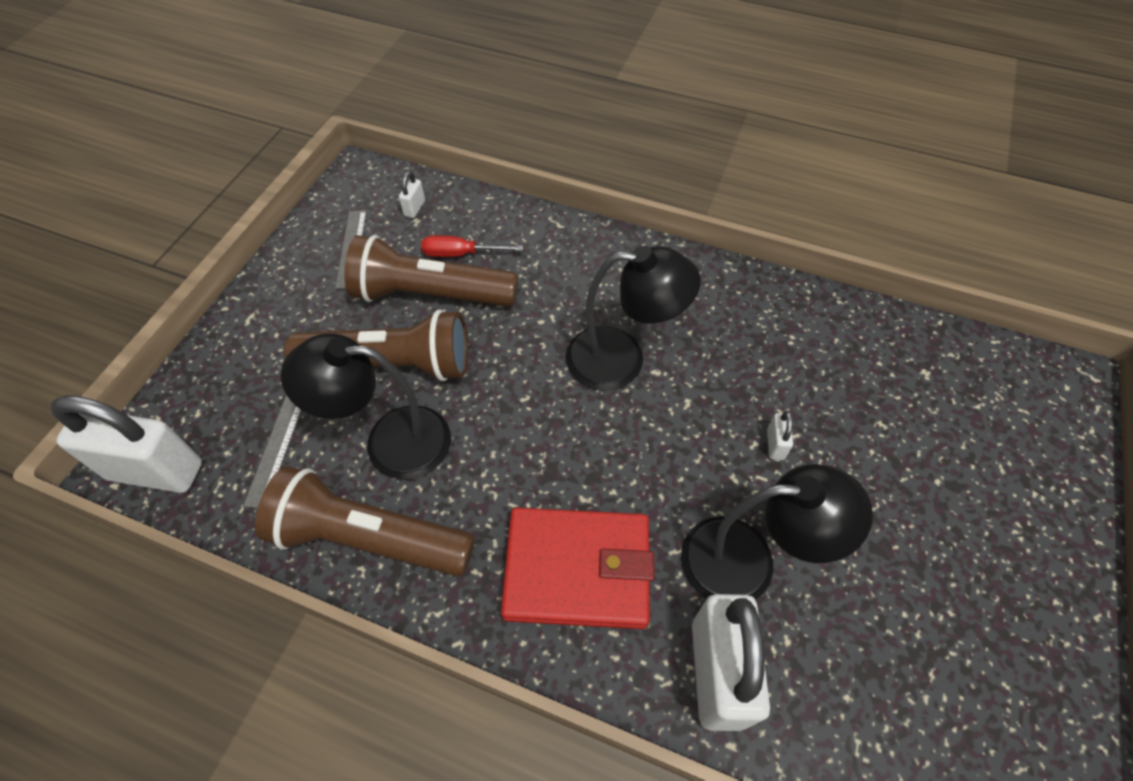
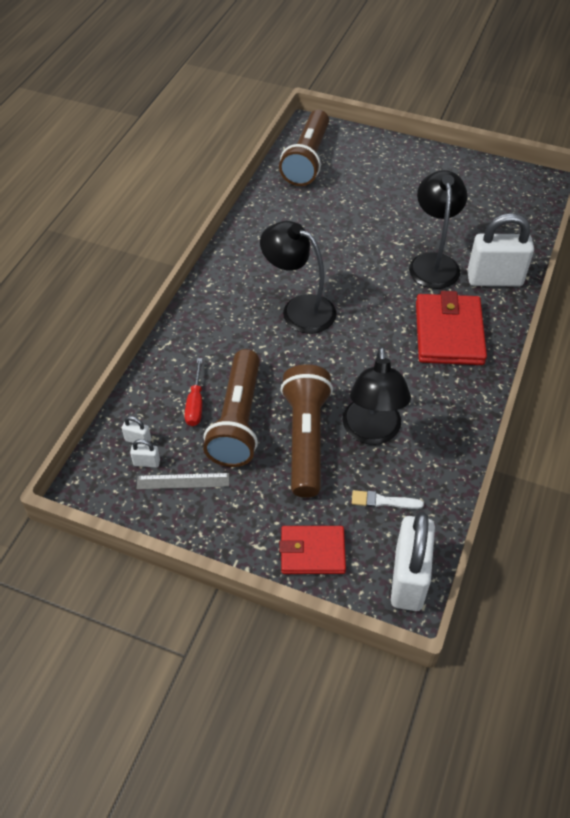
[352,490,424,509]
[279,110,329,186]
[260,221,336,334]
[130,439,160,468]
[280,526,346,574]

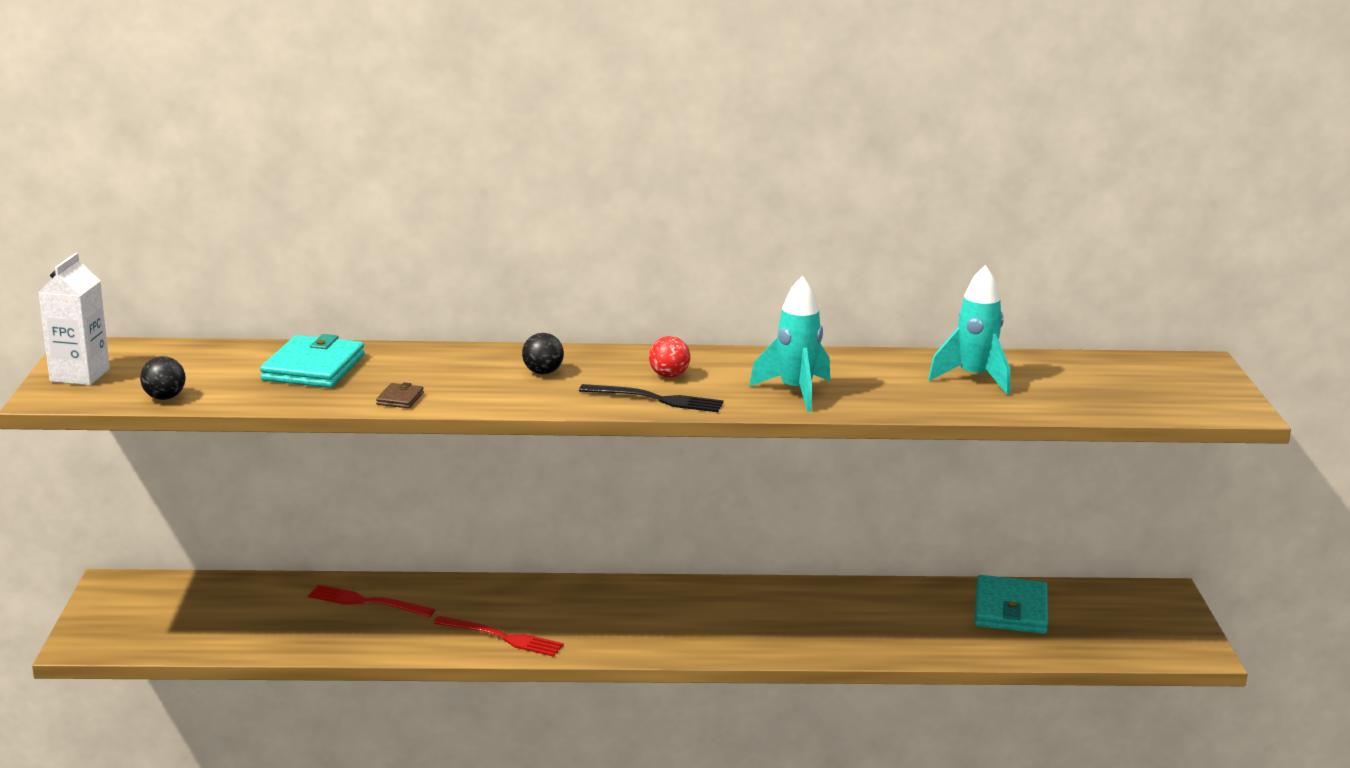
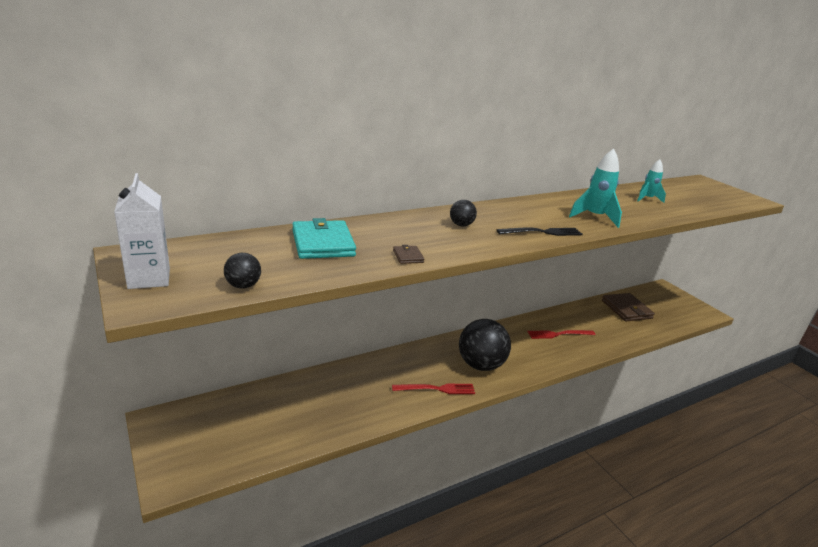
[527,330,596,339]
[649,336,690,378] (first image)
[637,159,666,203]
[602,293,655,322]
[459,319,511,371]

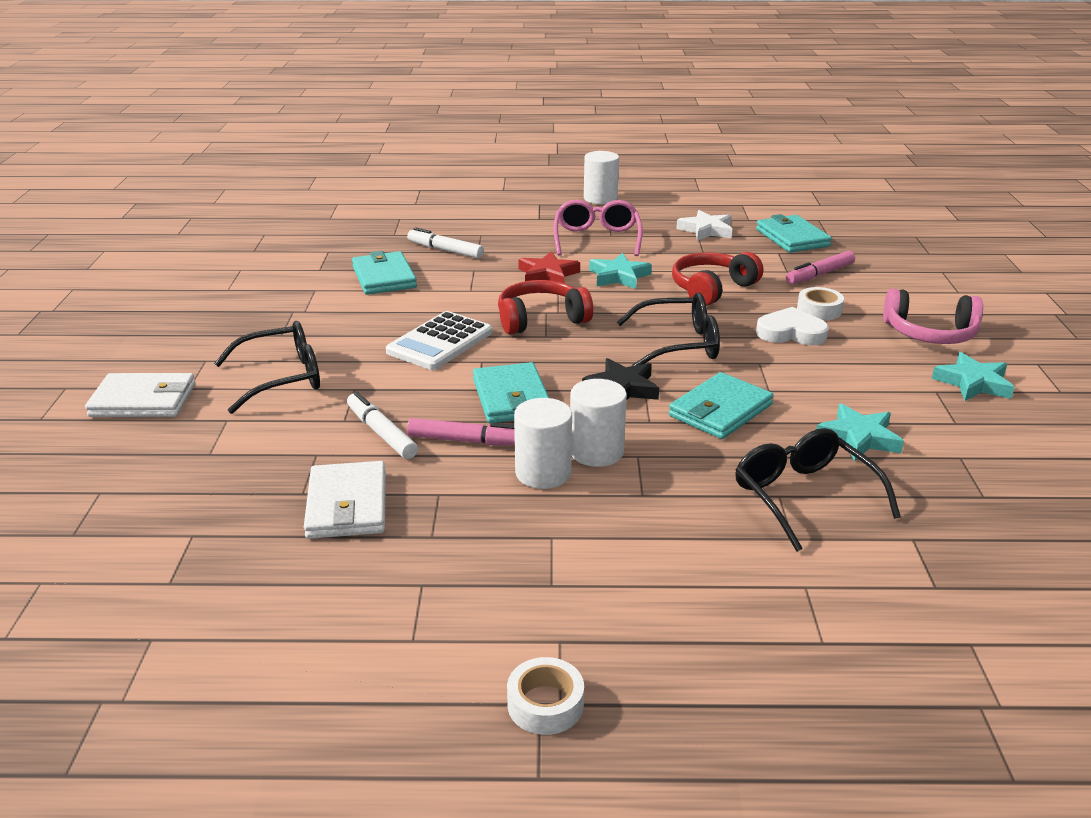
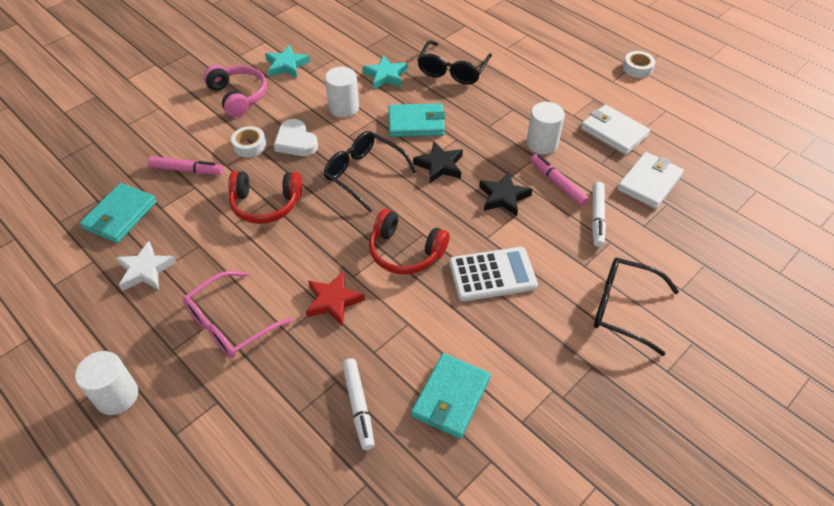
[581,105,650,155]
[479,172,533,216]
[325,67,359,117]
[589,253,652,289] (first image)

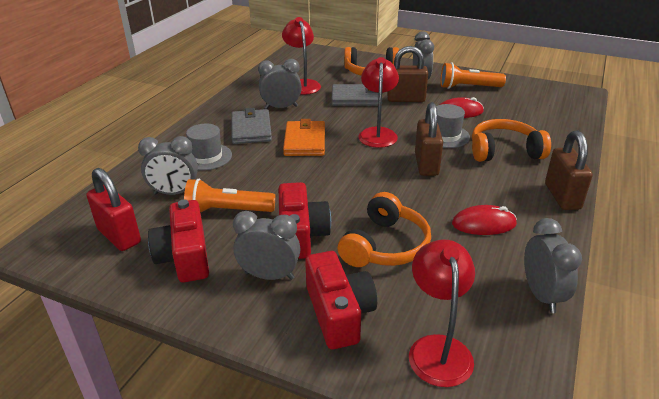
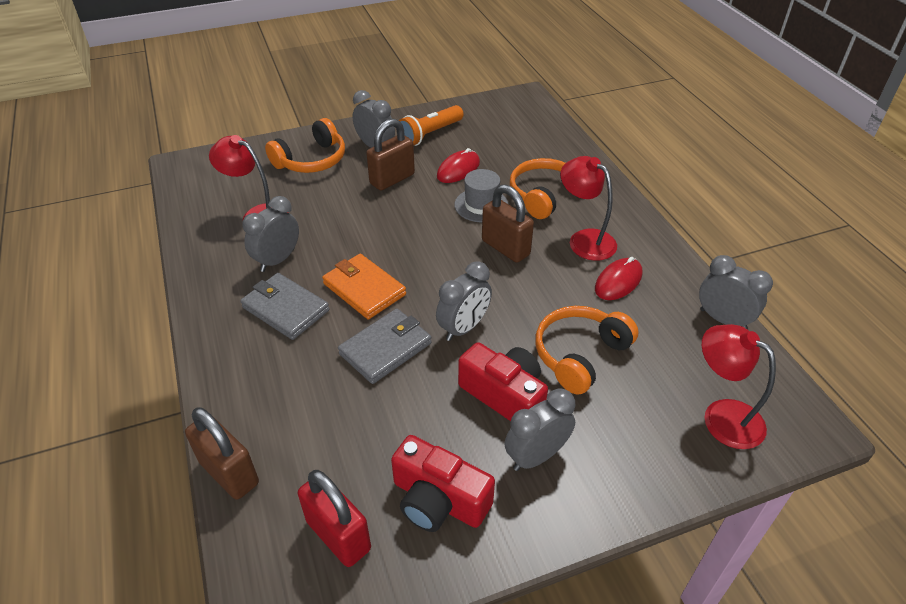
[298,470,371,567]
[436,261,492,341]
[184,179,276,213] (first image)
[186,124,232,171] (first image)
[305,251,377,349] (first image)
[338,308,432,384]
[535,306,639,395]
[560,156,617,261]
[185,407,259,500]

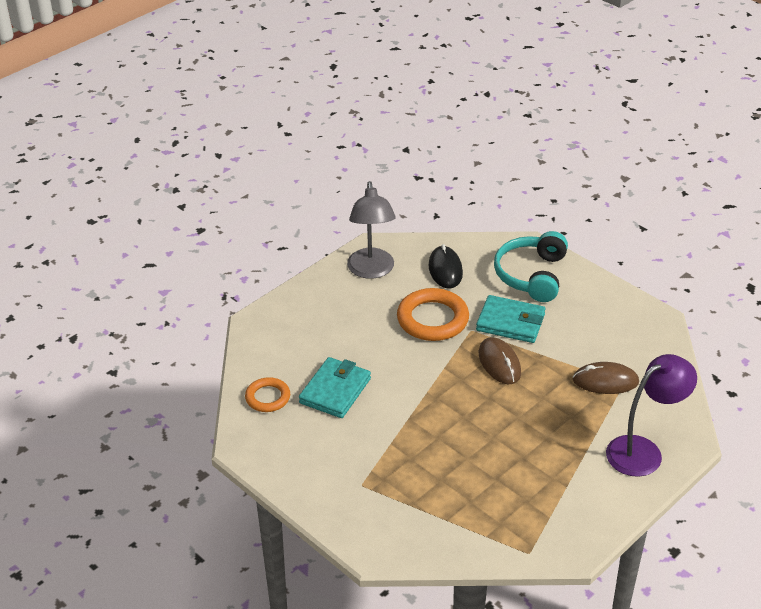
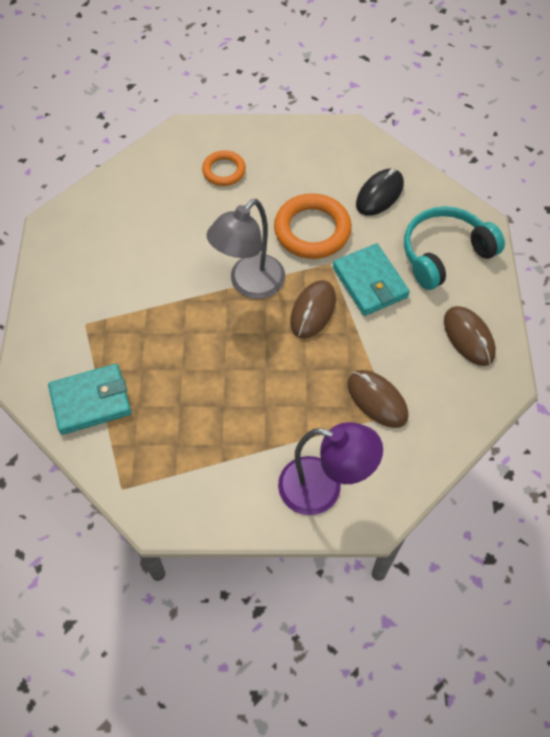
[202,151,246,186]
[48,364,131,435]
[206,199,285,299]
[444,306,496,366]

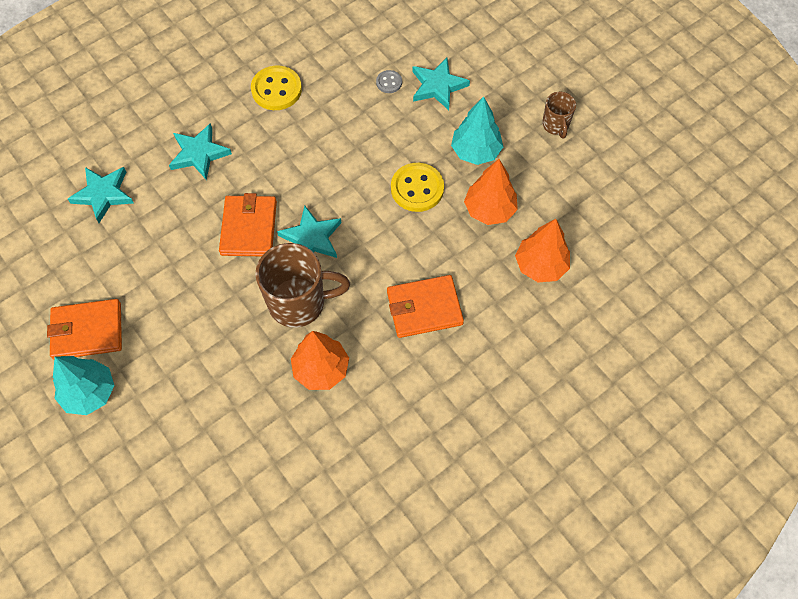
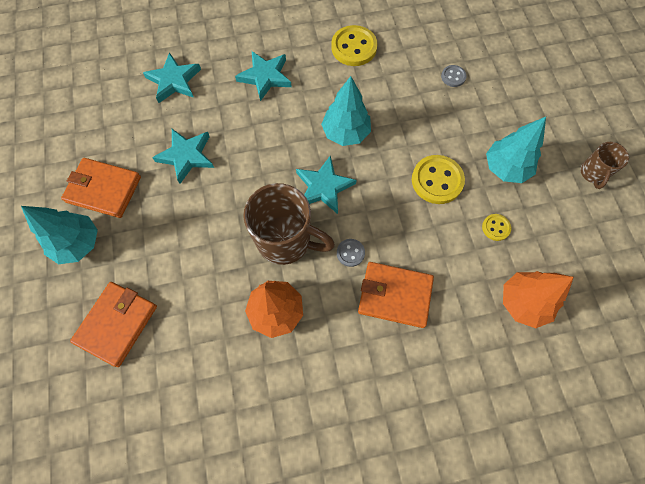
[70,282,157,367]
[152,129,214,184]
[482,214,511,241]
[321,76,371,146]
[337,239,365,267]

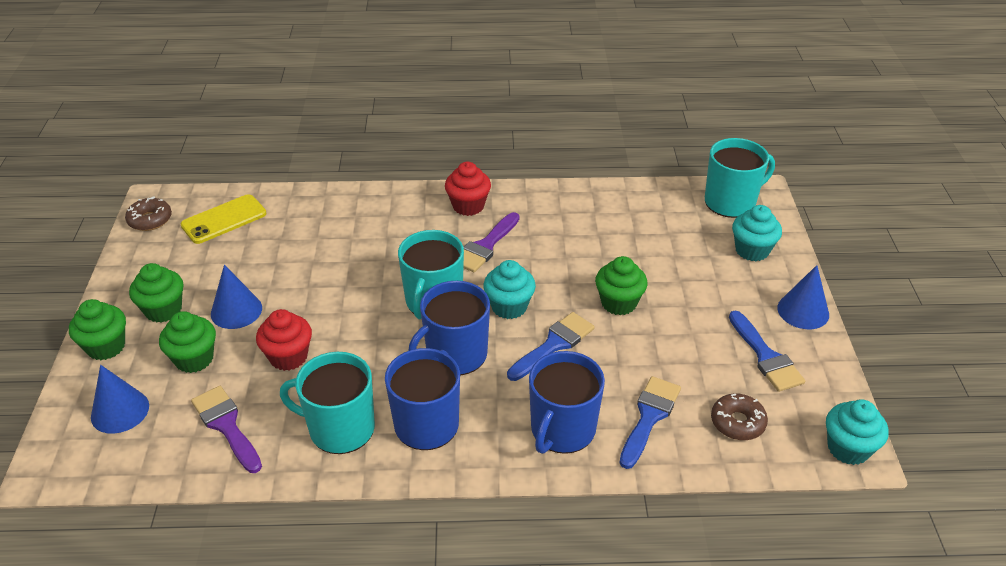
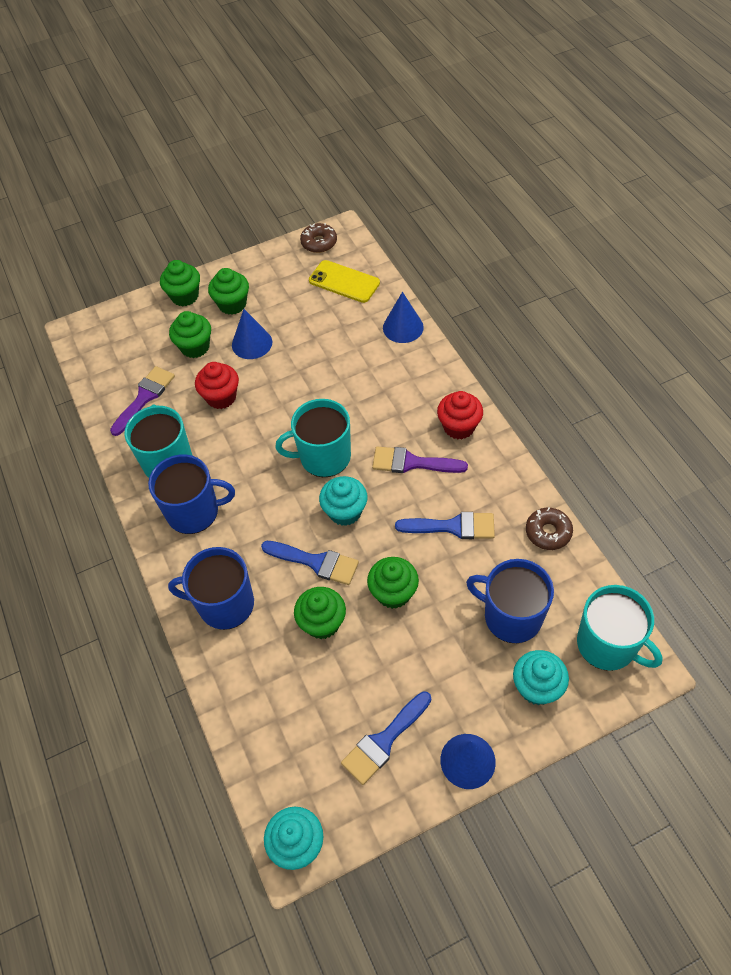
[383,292,424,343]
[466,559,554,643]
[395,512,495,539]
[526,508,573,550]
[294,587,346,639]

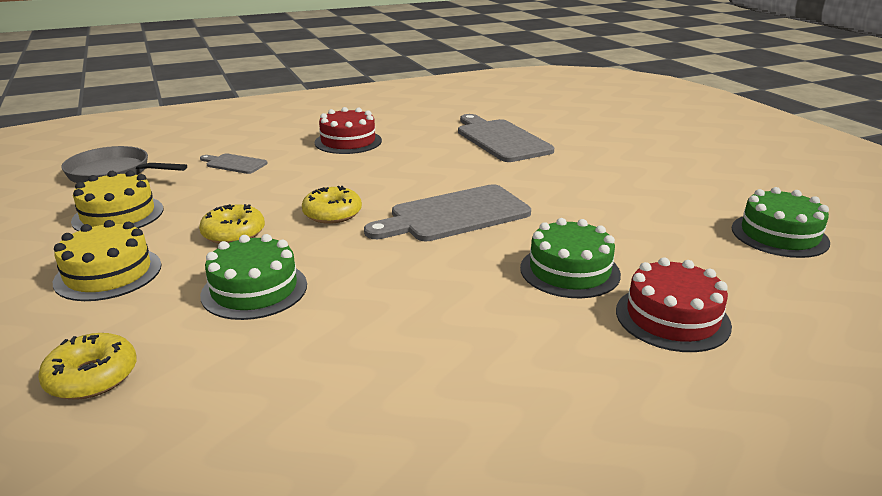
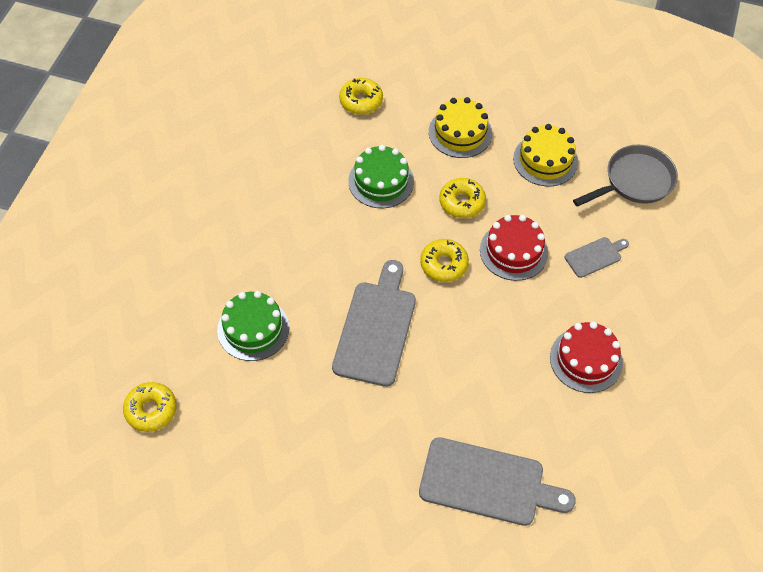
[480,215,548,281]
[732,187,830,258] (first image)
[123,382,177,432]

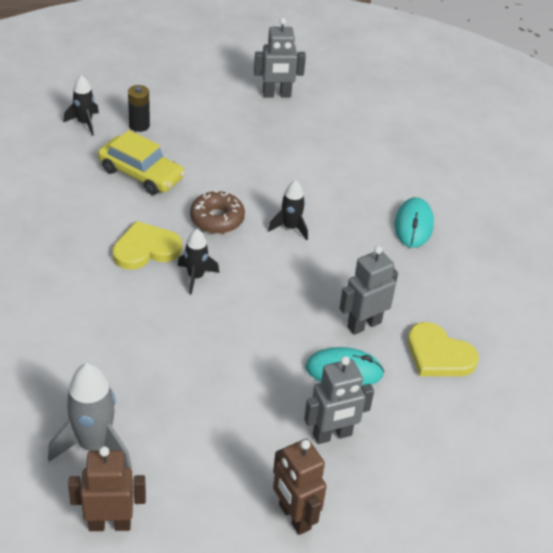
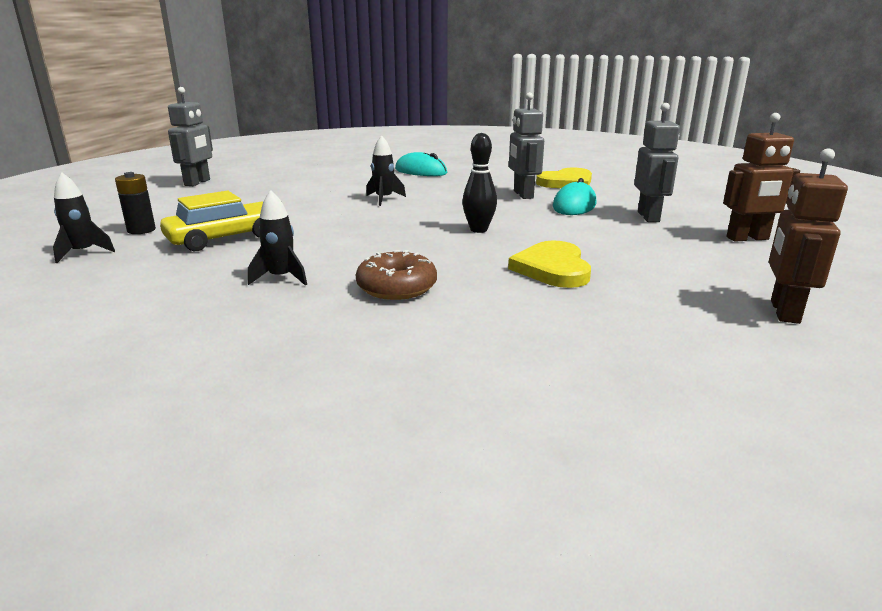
[48,363,132,468] (first image)
[508,241,591,288]
[248,190,307,286]
[356,250,437,300]
[462,133,497,233]

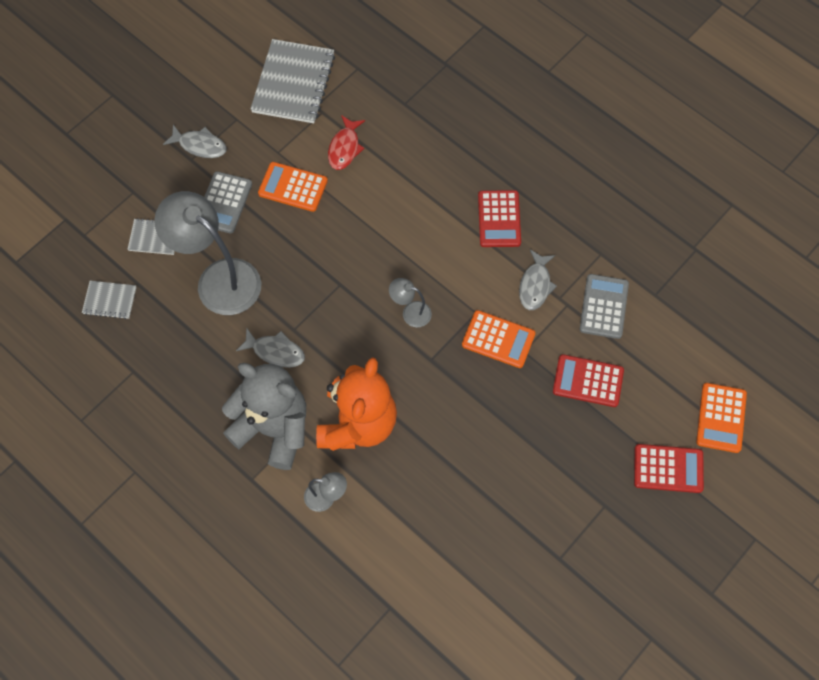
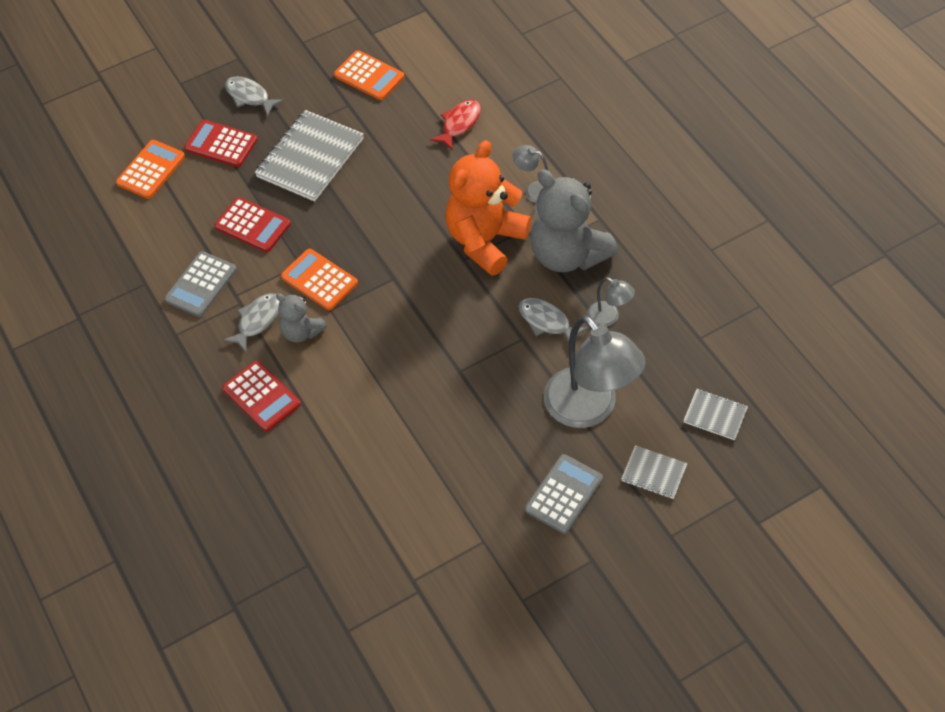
[225,76,284,117]
[255,110,364,202]
[334,50,404,100]
[430,100,481,150]
[587,277,635,327]
[222,361,301,432]
[276,293,327,343]

